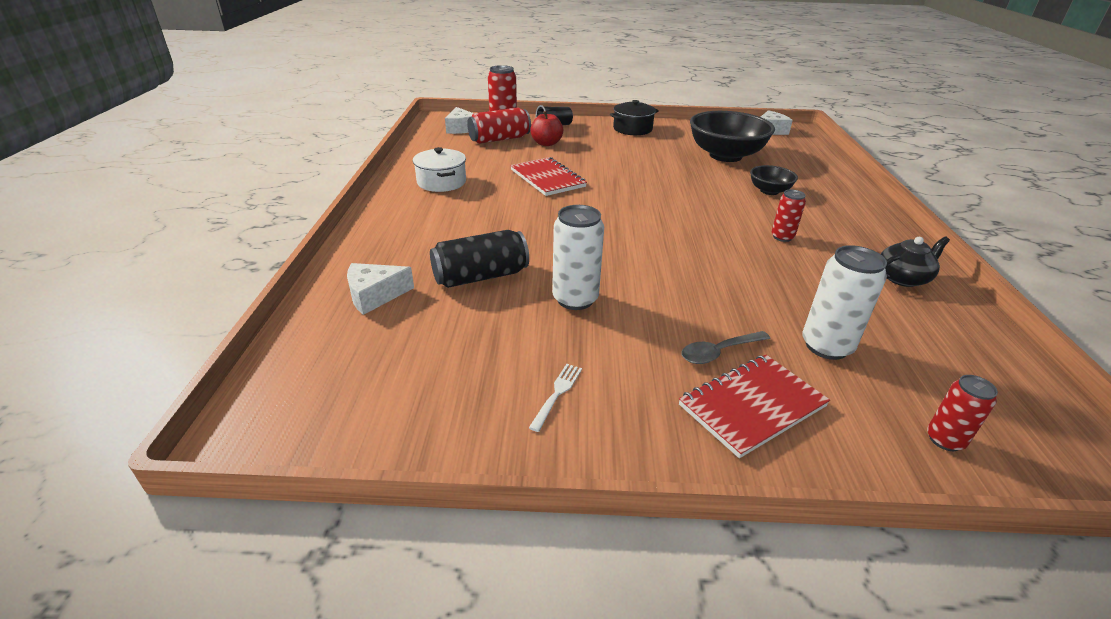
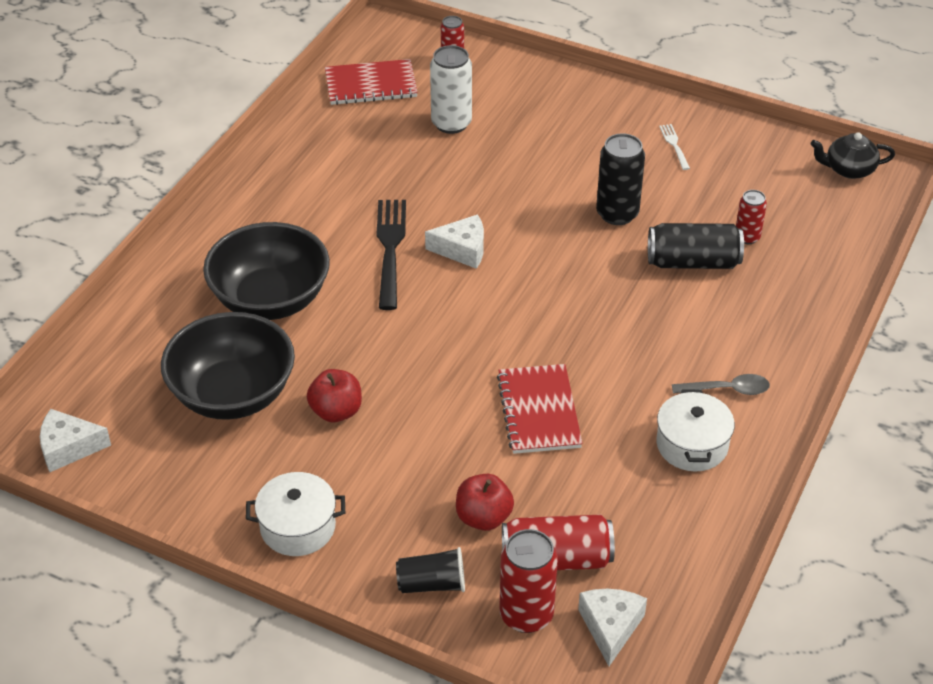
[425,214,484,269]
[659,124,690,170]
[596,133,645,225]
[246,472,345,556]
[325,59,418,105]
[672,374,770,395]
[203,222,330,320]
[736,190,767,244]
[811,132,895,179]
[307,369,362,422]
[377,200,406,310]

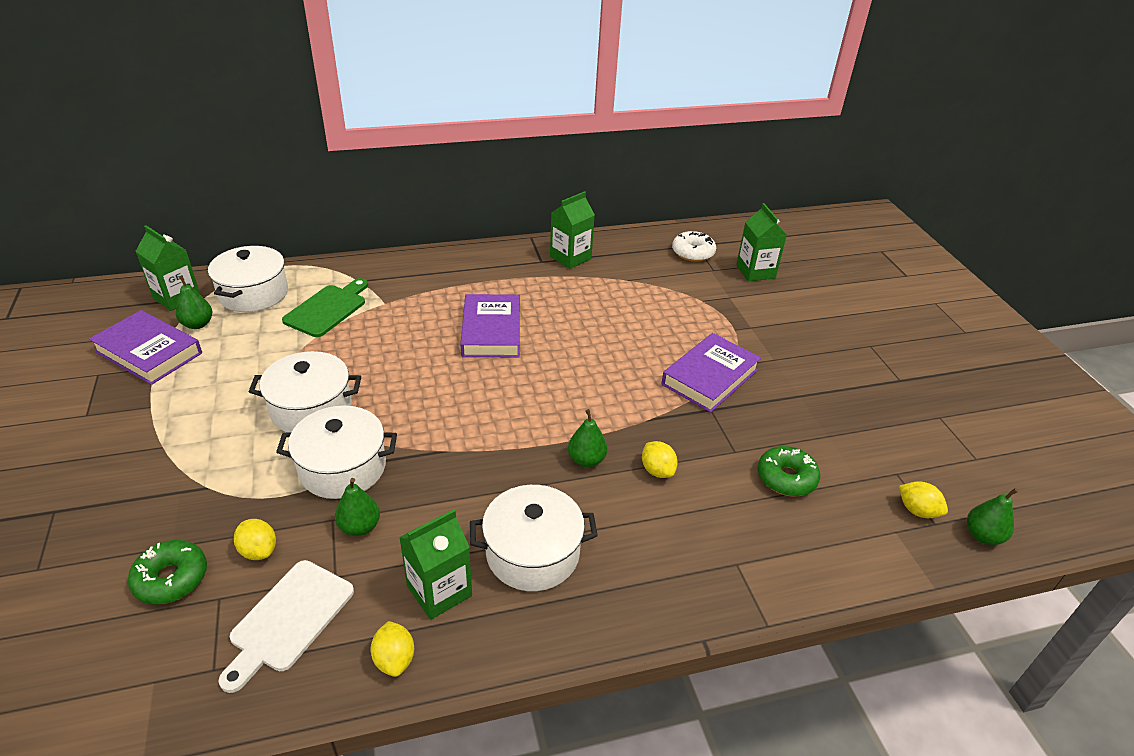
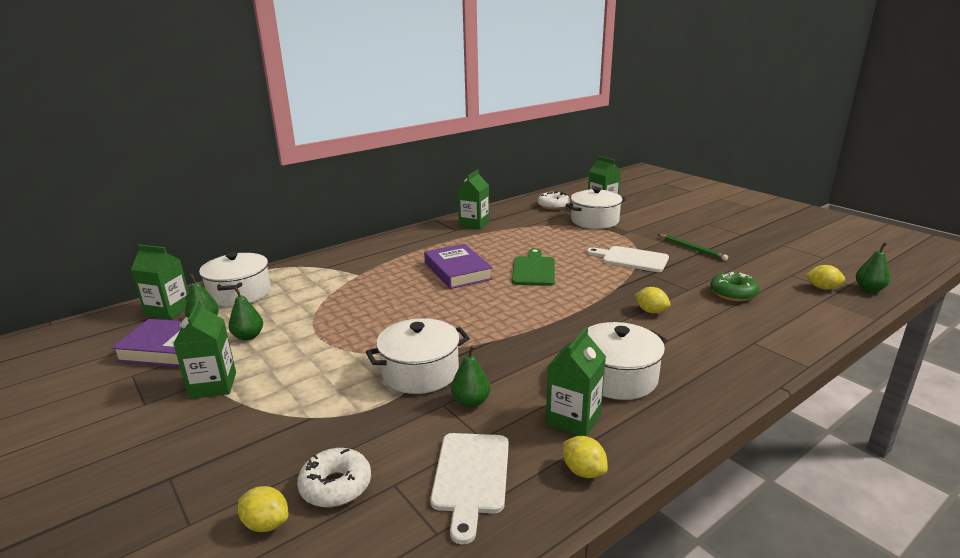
[297,448,371,507]
[238,486,288,532]
[566,187,626,229]
[512,248,555,286]
[228,287,263,341]
[587,246,669,272]
[173,300,236,399]
[658,234,728,261]

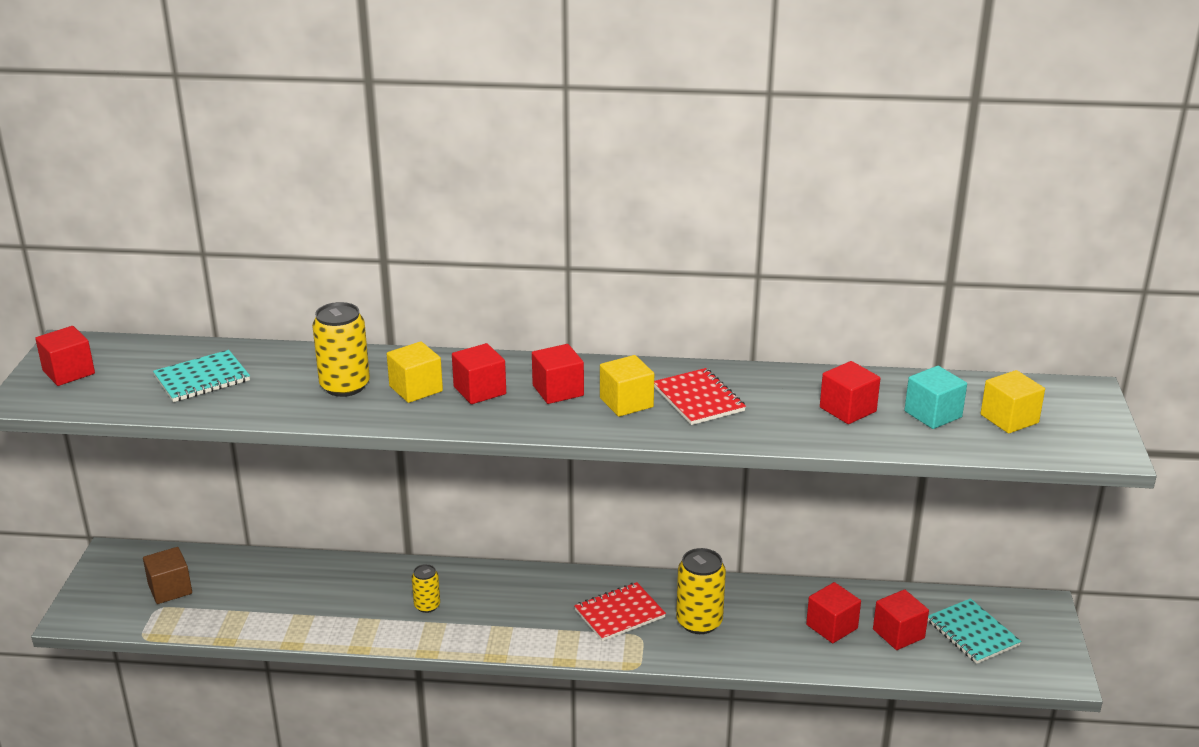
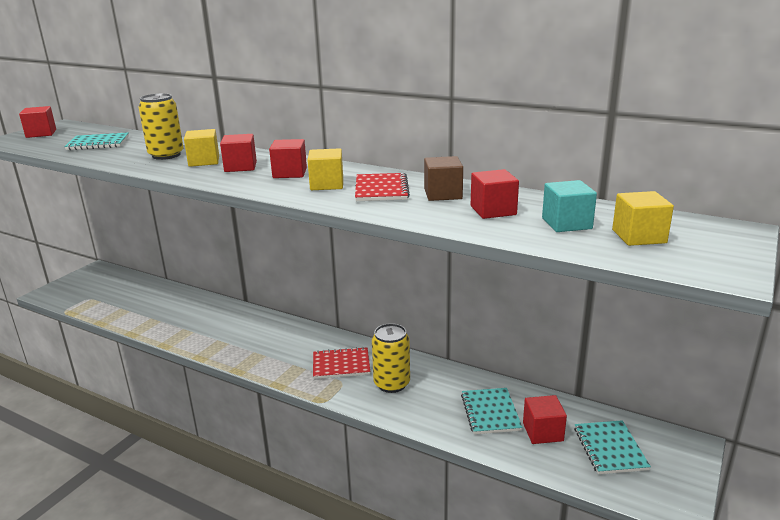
[424,156,463,201]
[412,564,440,613] (first image)
[461,388,523,434]

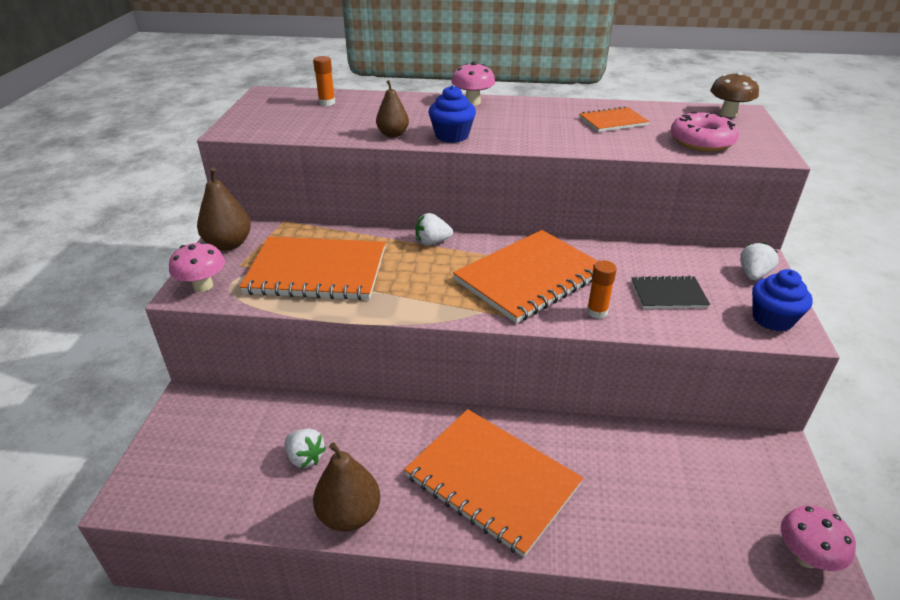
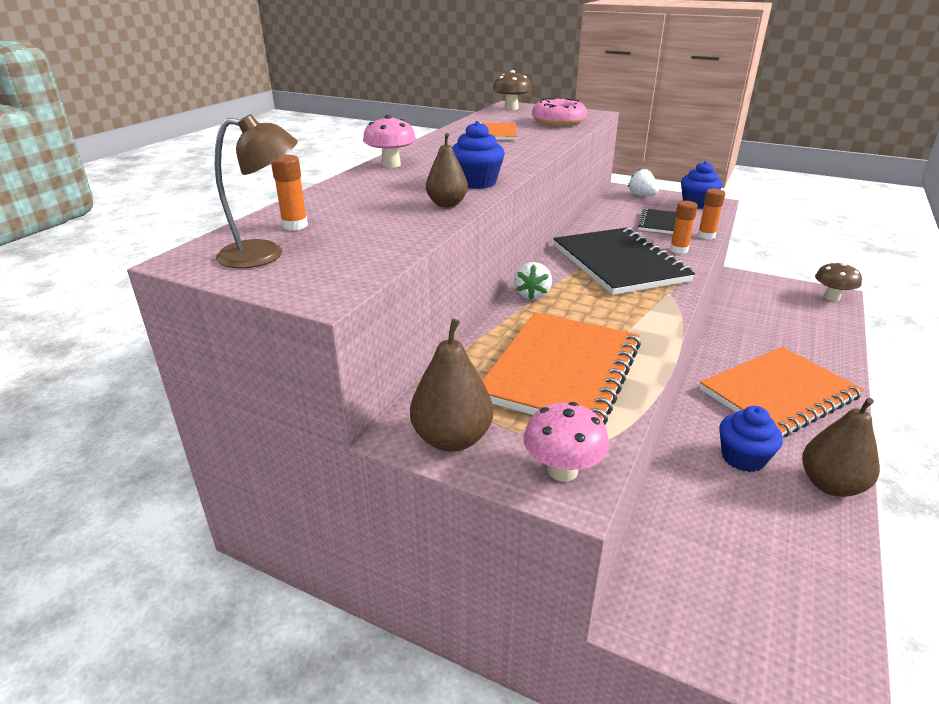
[285,428,326,468] (first image)
[553,228,695,295]
[815,262,862,301]
[215,114,298,268]
[698,189,725,240]
[719,406,783,472]

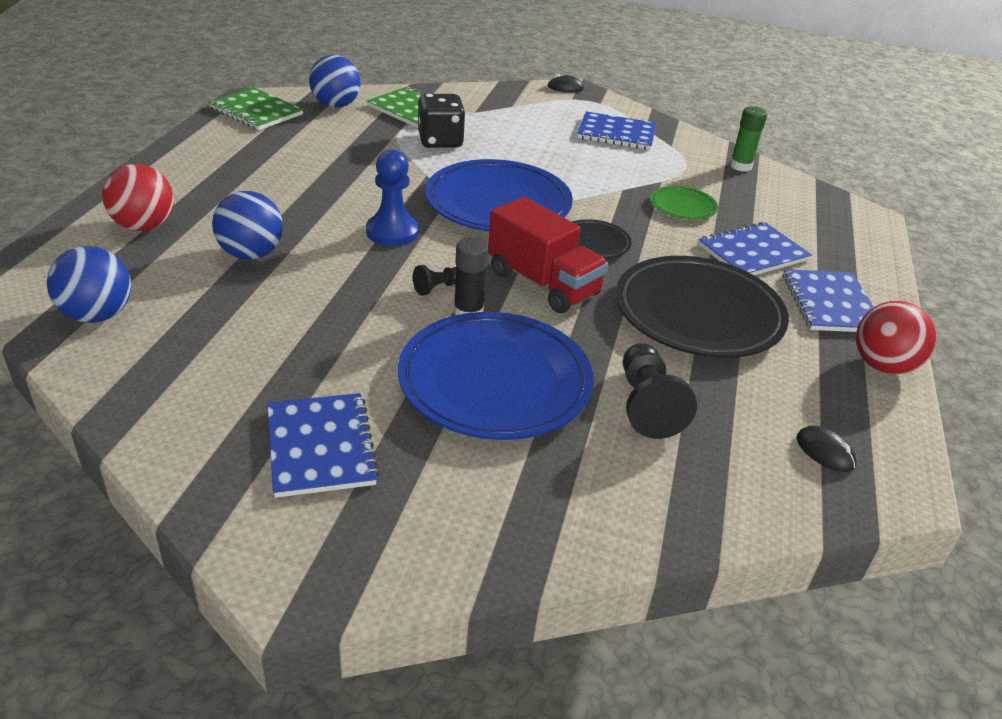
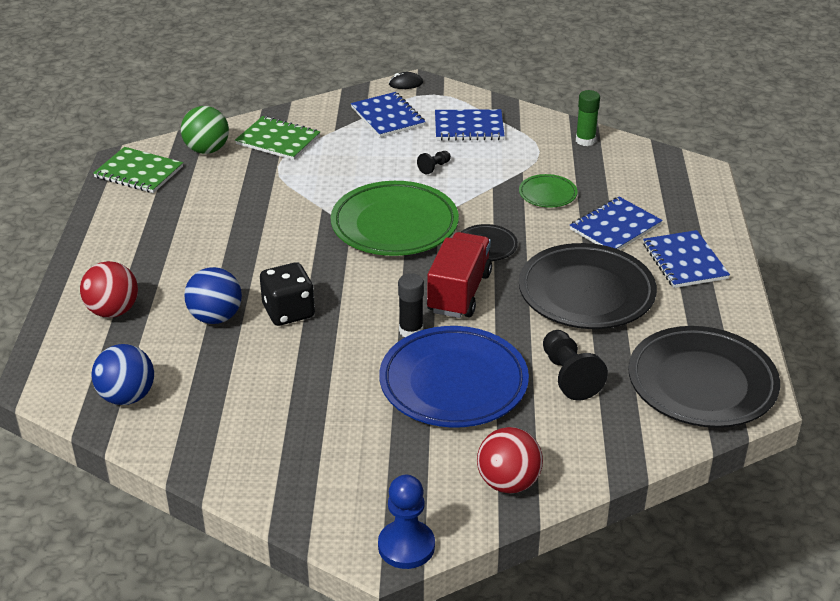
[351,92,425,137]
[181,106,229,154]
[378,475,435,569]
[417,151,451,174]
[260,262,315,326]
[331,181,459,256]
[427,232,492,318]
[628,326,780,428]
[477,427,543,494]

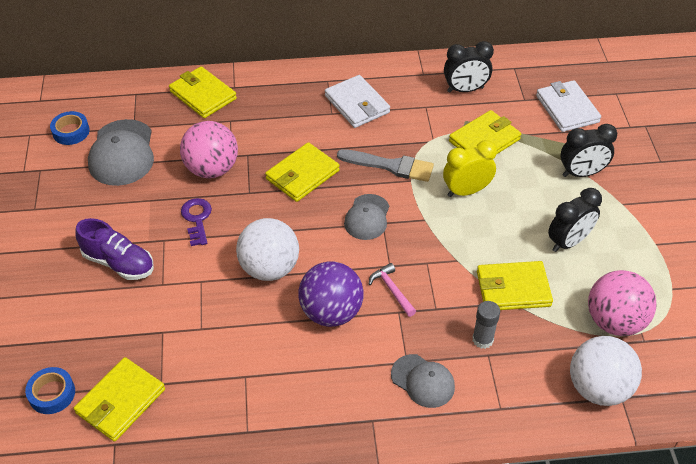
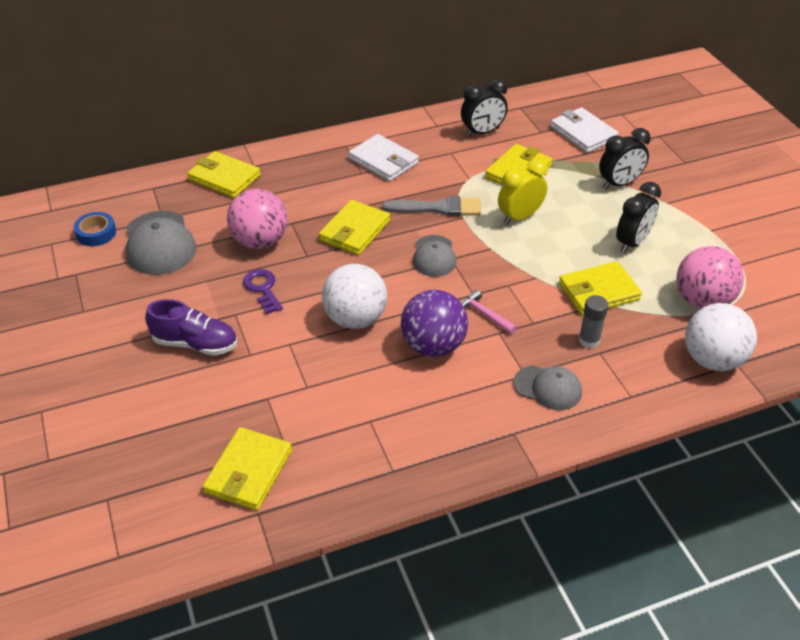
[25,367,75,414] (first image)

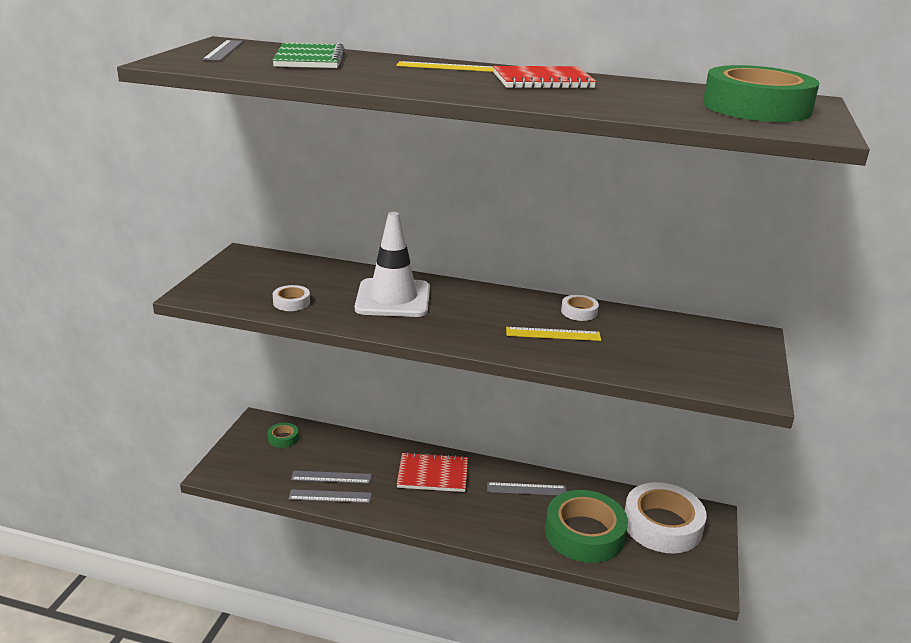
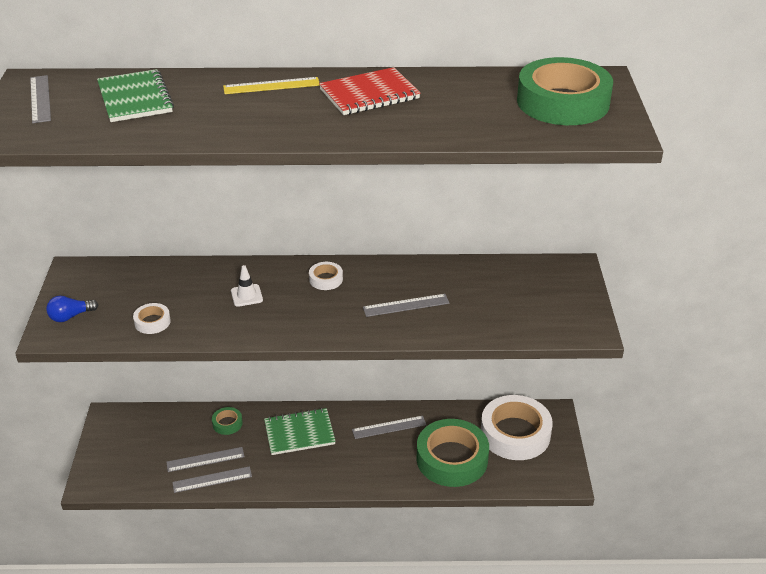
[212,407,243,435]
[231,265,263,307]
[264,408,336,455]
[363,294,450,317]
[309,262,343,290]
[46,296,98,322]

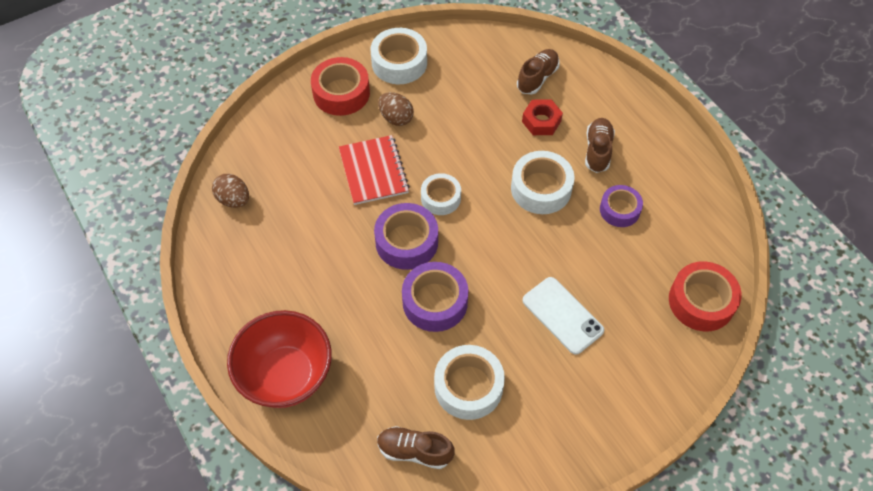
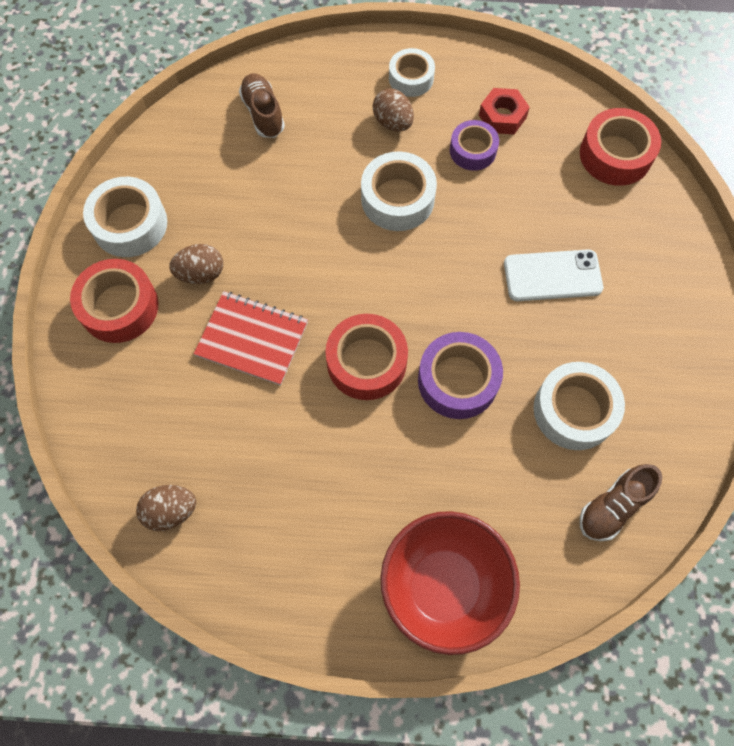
[326,314,408,400]
[389,48,435,97]
[479,88,530,134]
[373,88,414,132]

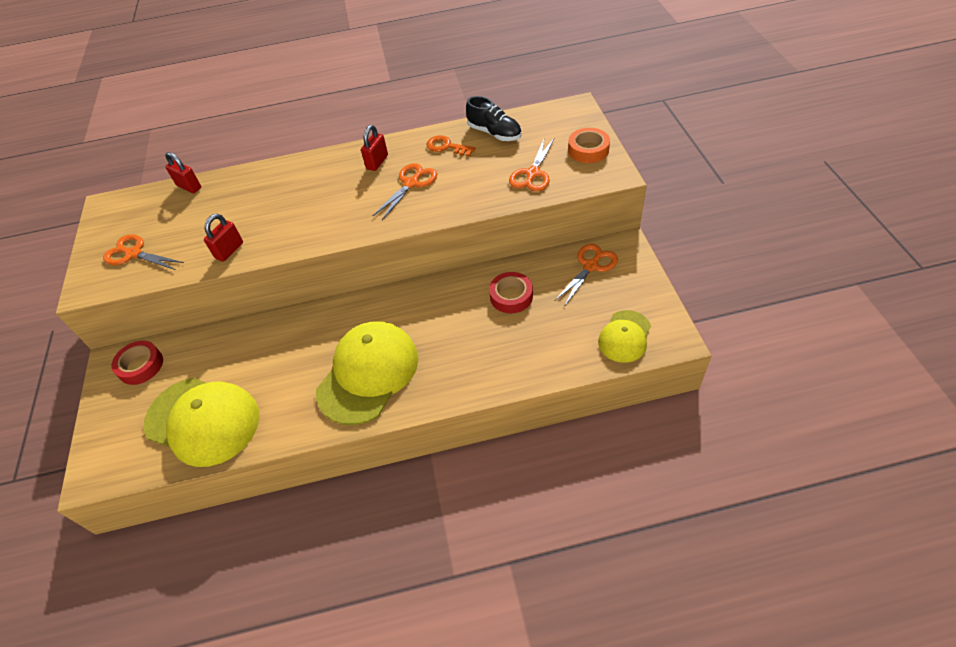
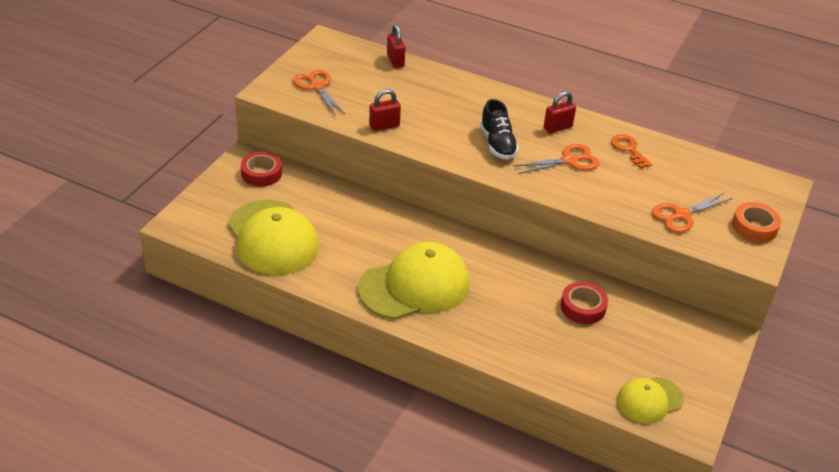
[480,99,519,160]
[555,244,618,307] (first image)

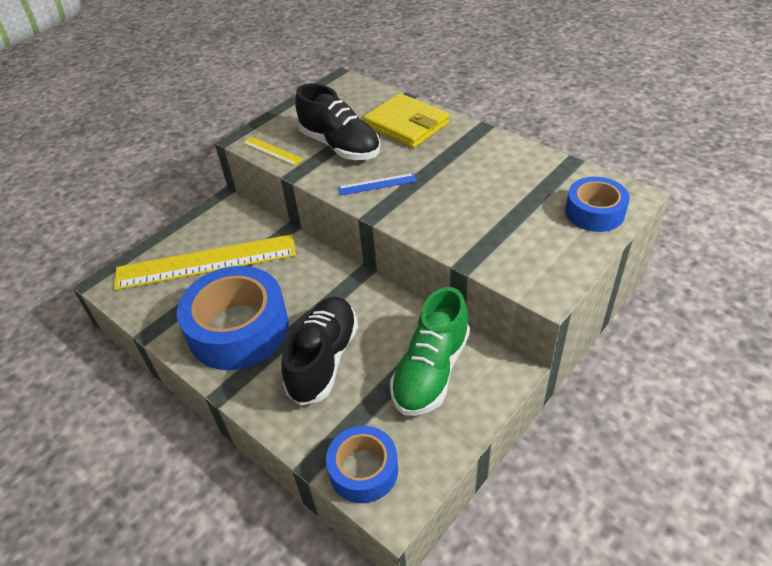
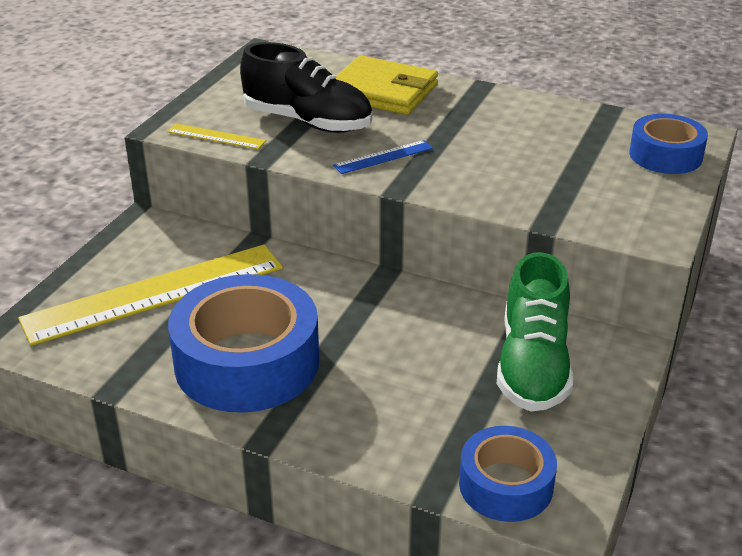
[281,297,358,405] (first image)

